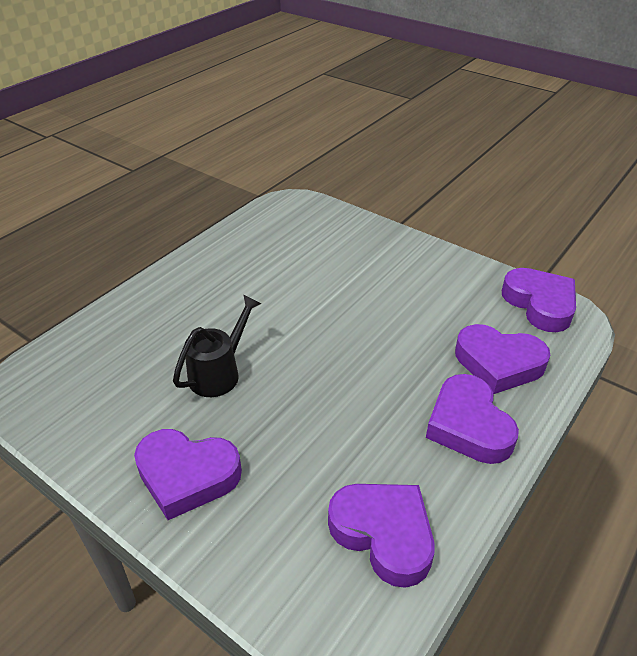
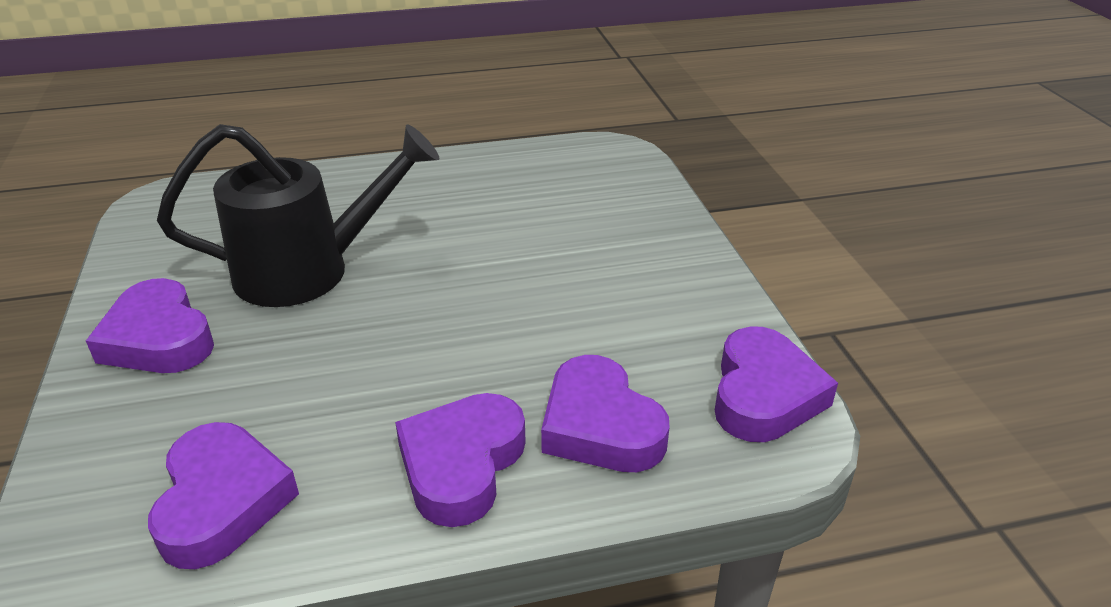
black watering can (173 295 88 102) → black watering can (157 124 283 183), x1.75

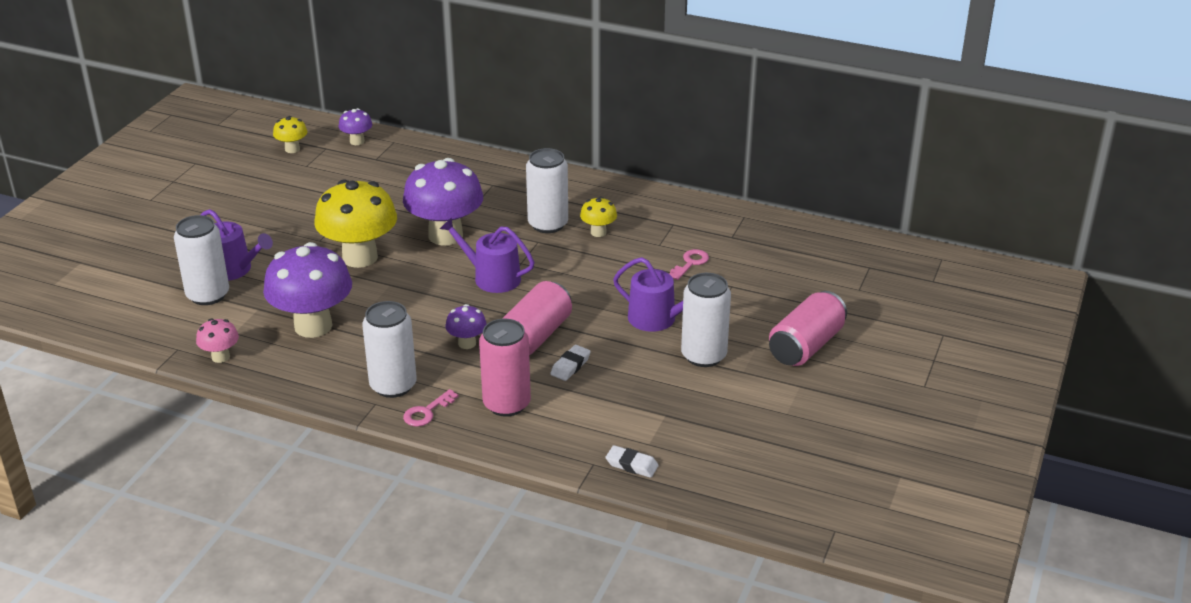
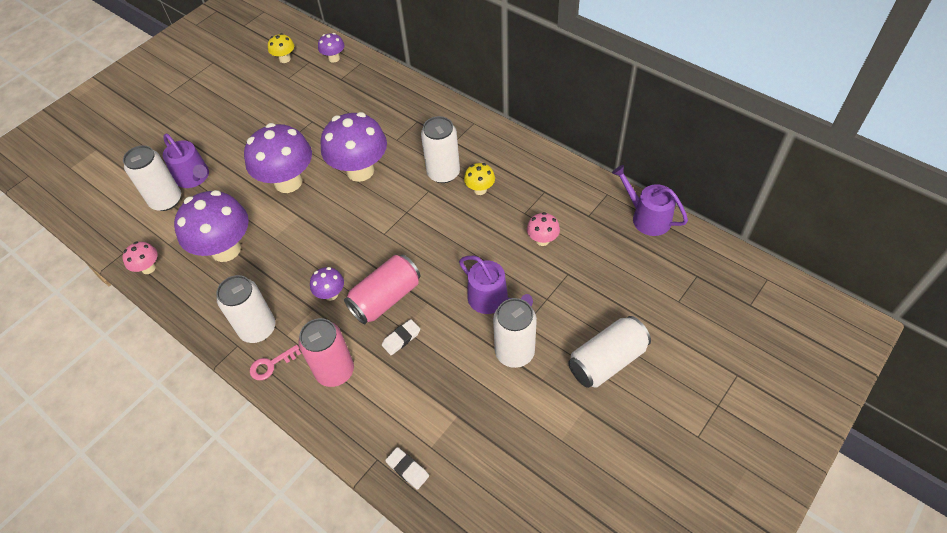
yellow mushroom (314 179 83 89) → purple mushroom (244 123 68 70)
pink key (669 249 40 31) → pink mushroom (527 212 33 34)
pink can (769 291 78 75) → white can (568 316 83 72)
purple watering can (440 217 95 76) → purple watering can (612 165 76 71), move

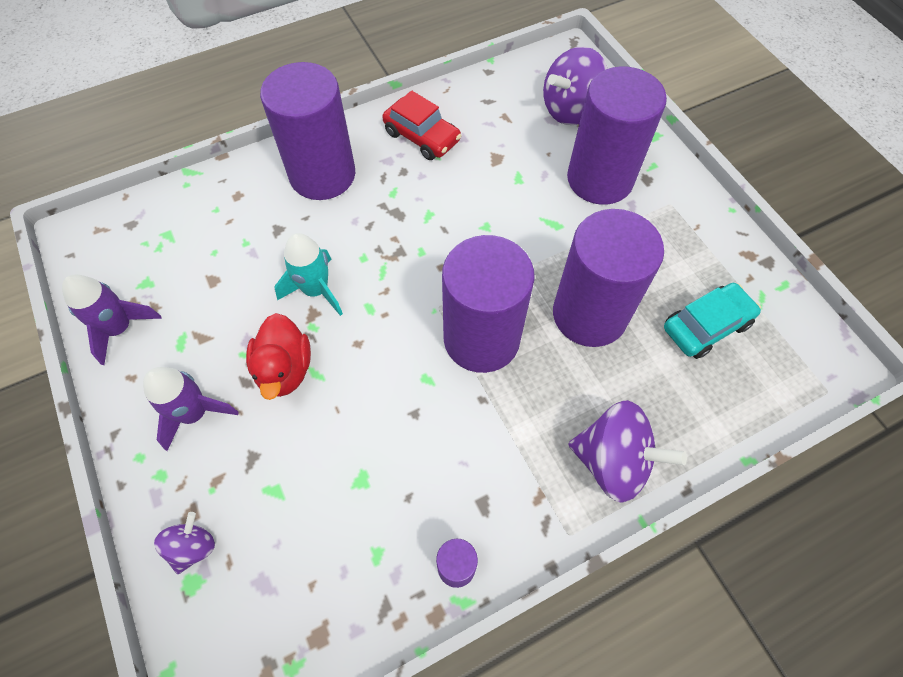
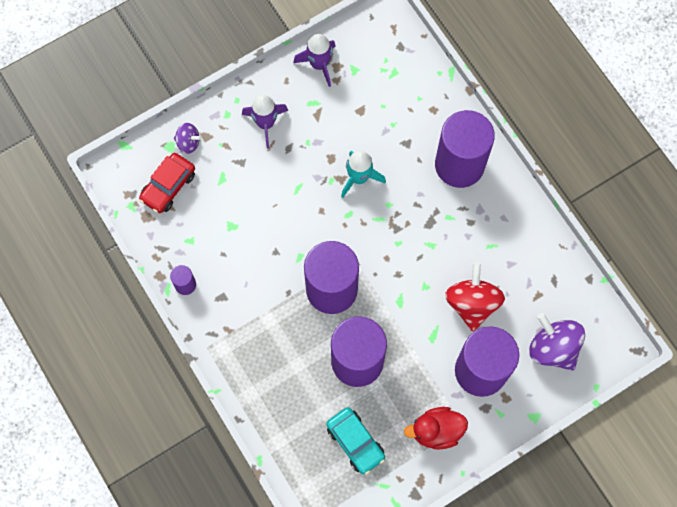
red car (382 90 79 70) → red car (139 153 56 60), move
red duck (246 313 65 87) → red duck (404 407 64 43), move
- → red spinning top (445 262 60 70)
purple spinning top (568 400 119 103) → -

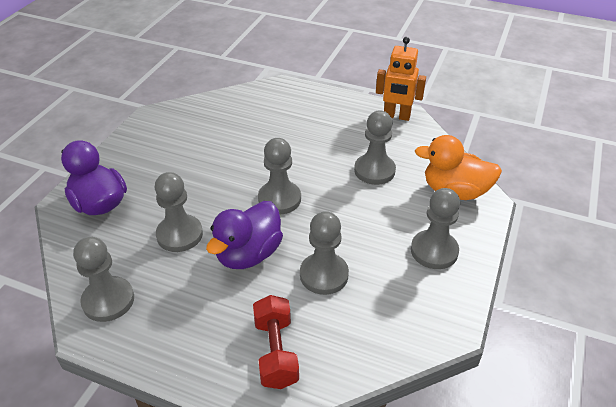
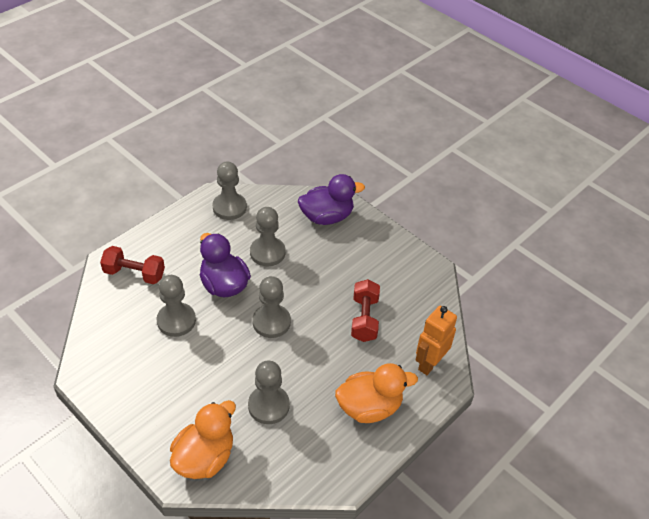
- → orange duck (335 363 83 60)
- → red dumbbell (351 279 29 63)
orange robot (376 37 50 84) → orange robot (416 306 41 69), move
grey pawn (411 188 49 81) → -

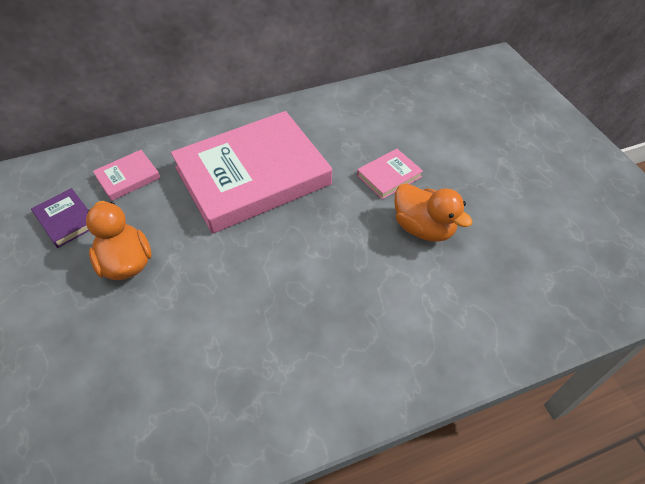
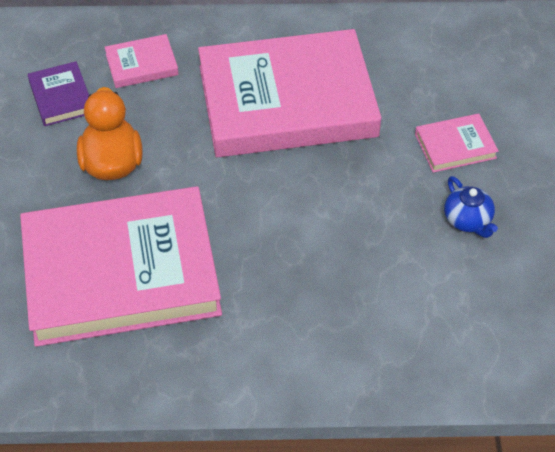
- → pink book (20 186 202 161)
orange duck (394 183 79 59) → blue teapot (444 176 54 62)

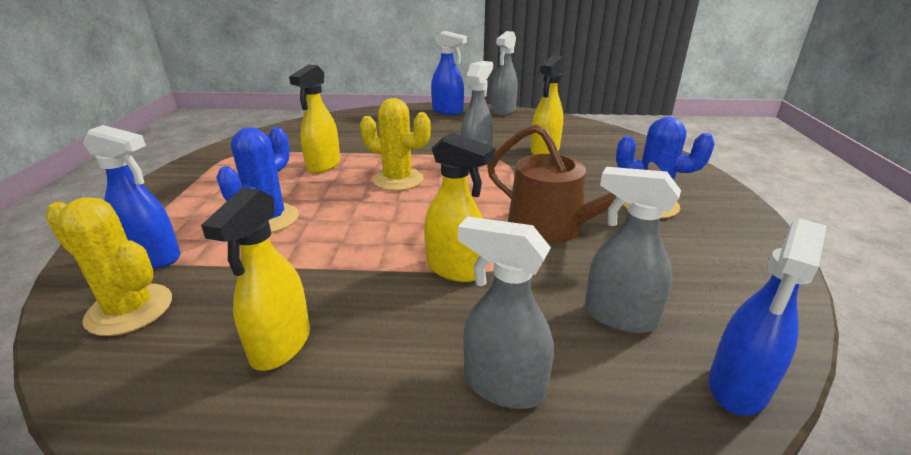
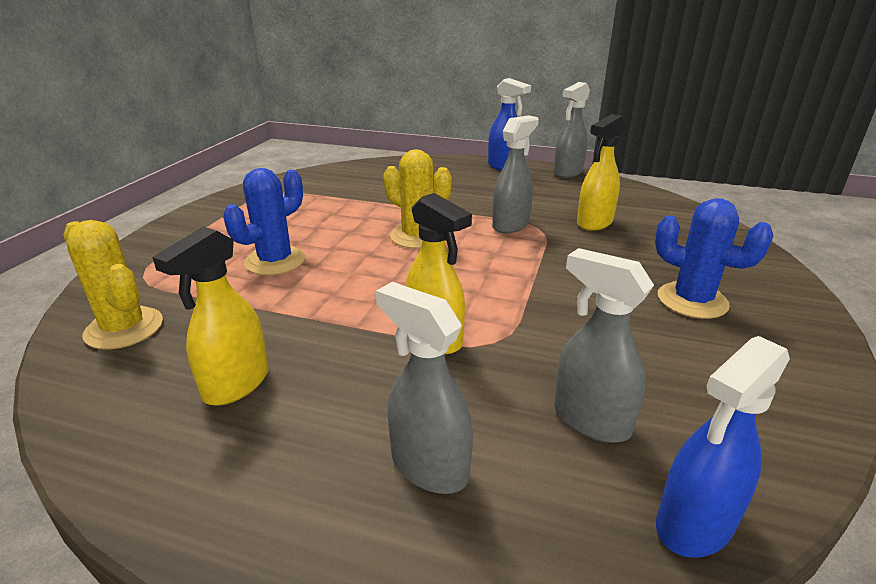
blue spray bottle (84 125 96 144) → -
yellow spray bottle (289 64 51 109) → -
brown watering can (487 124 174 119) → -

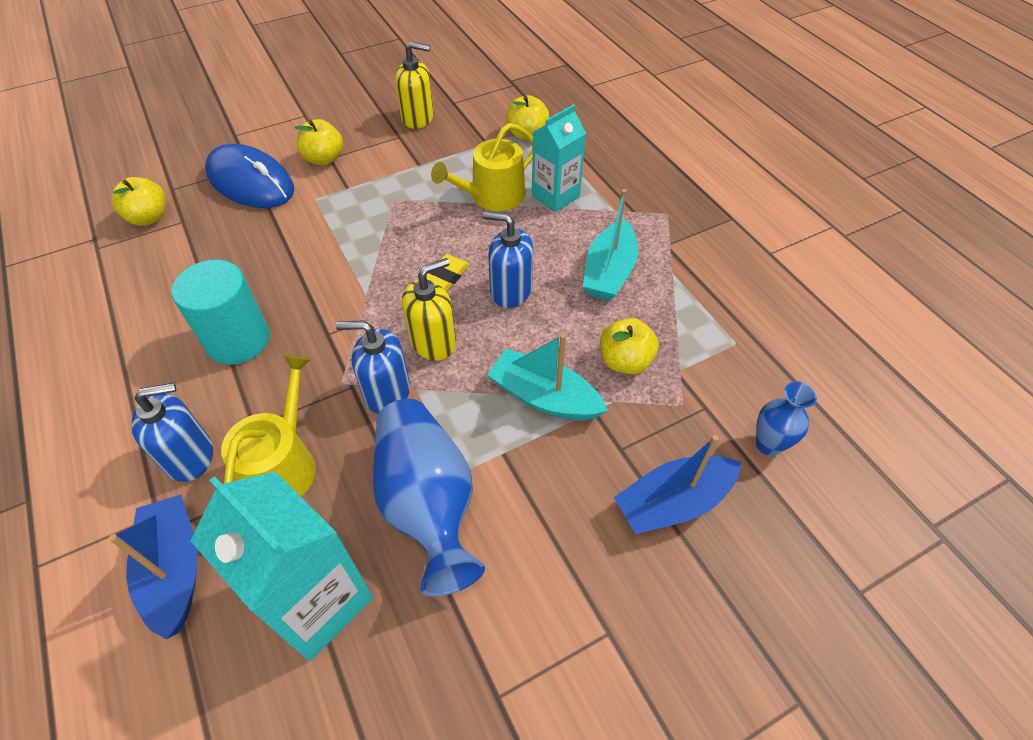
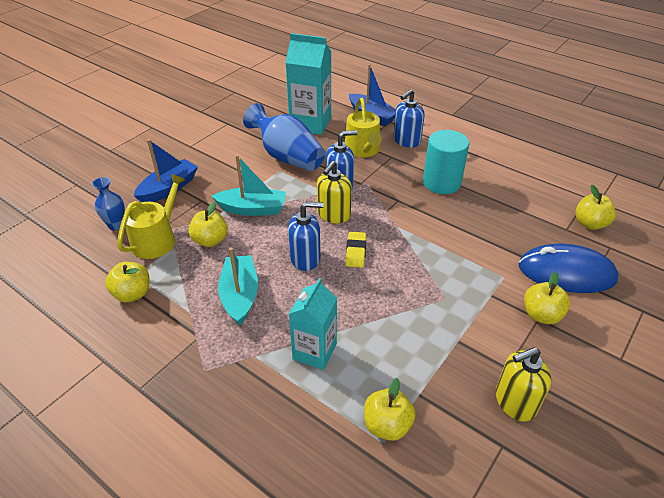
- → yellow apple (105 262 44 40)
yellow watering can (431 123 102 88) → yellow watering can (117 174 69 85), move

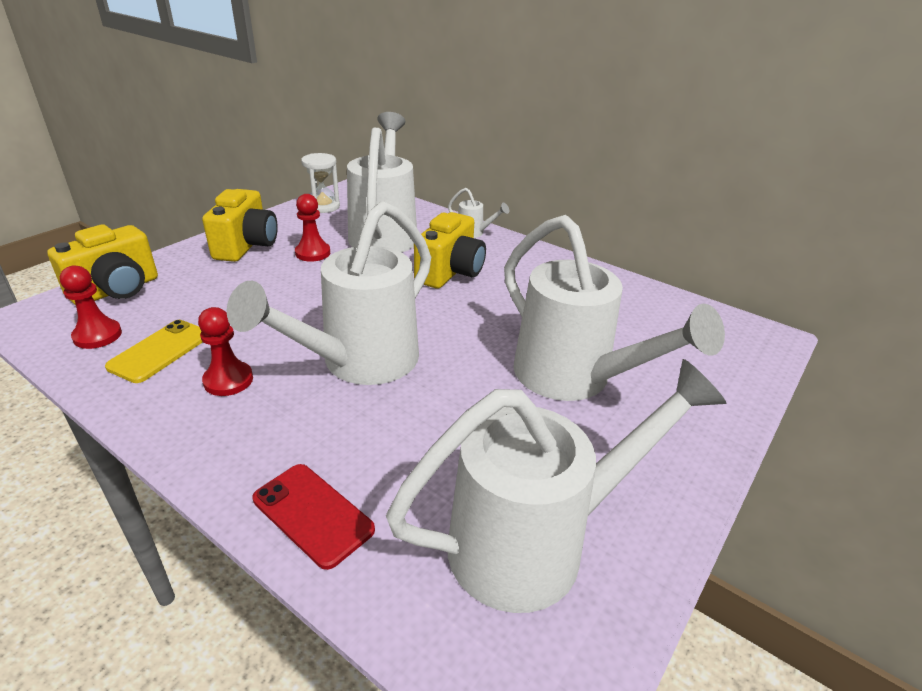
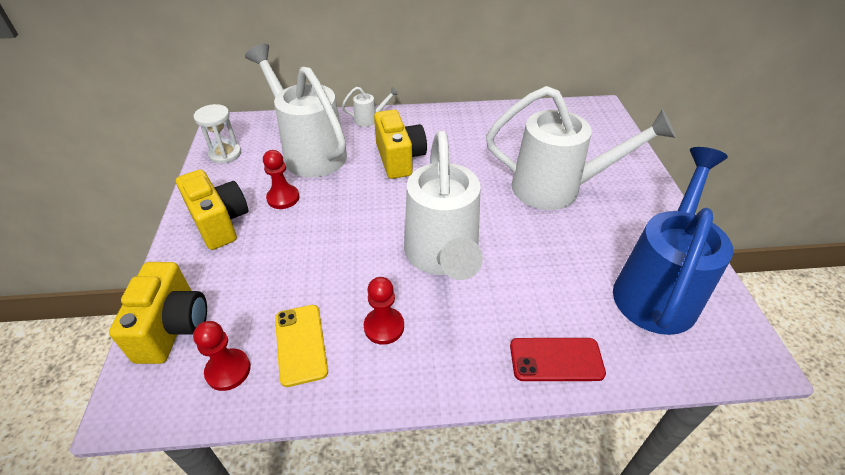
white watering can (386 359 341 254) → blue watering can (613 147 120 188)

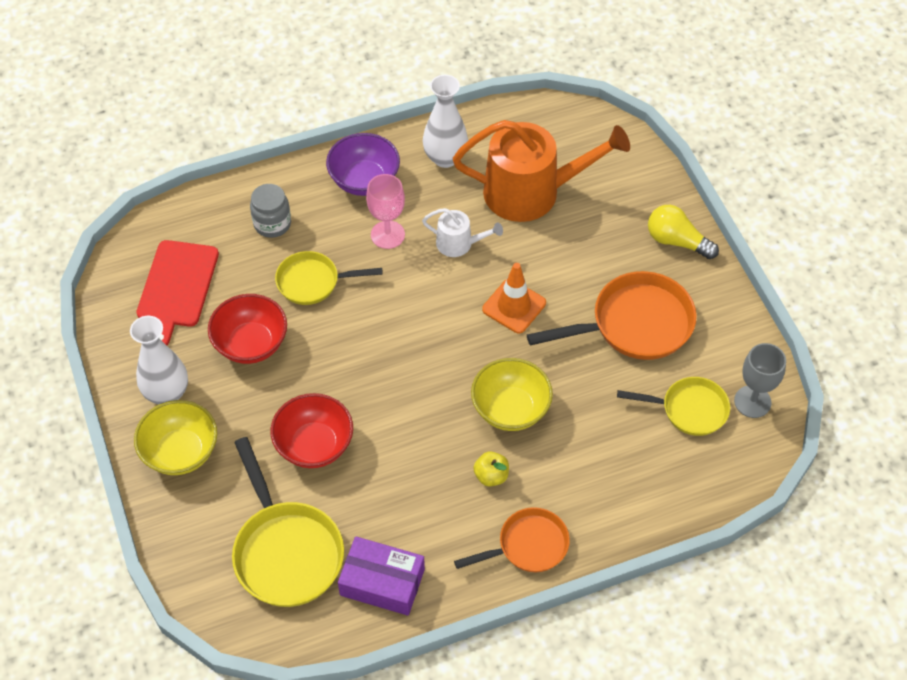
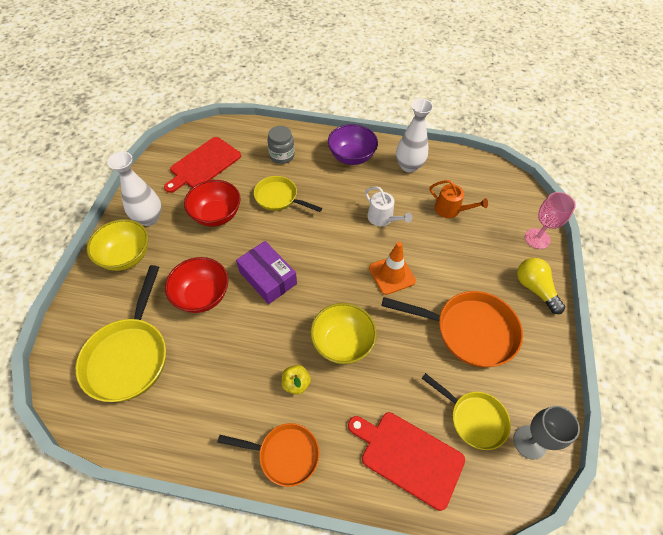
purple box (338 536 87 80) → purple box (236 241 61 63), move
- → red cutting board (348 412 117 99)
orange watering can (453 120 177 102) → orange watering can (430 180 58 38), x0.47
pink goblet (366 174 39 75) → pink goblet (525 192 51 57), move

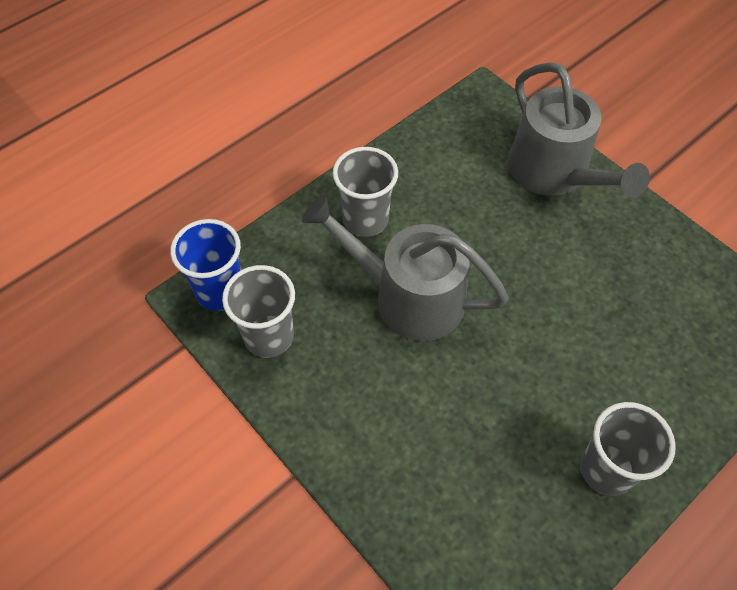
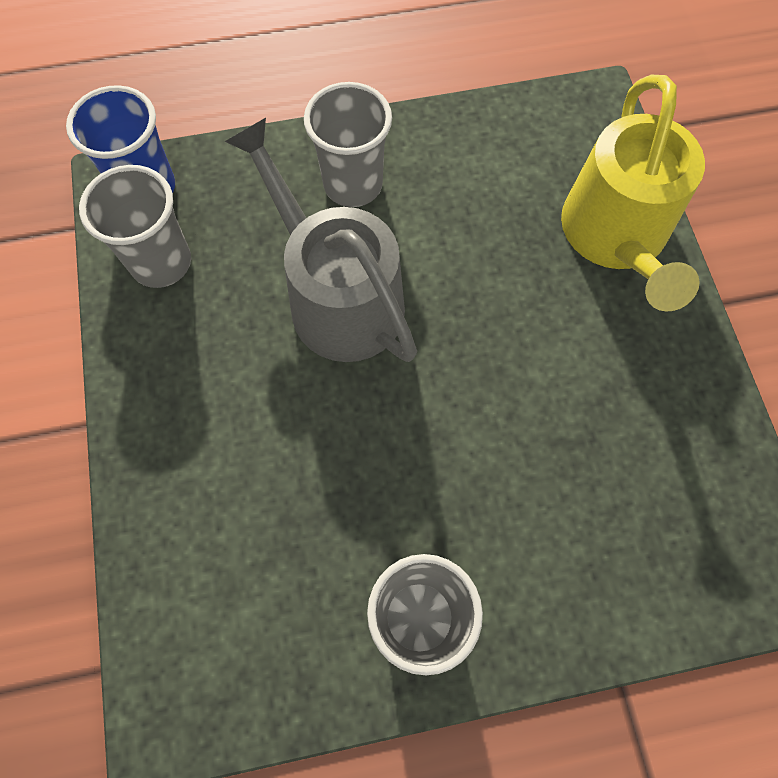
grey watering can (508 62 142 136) → yellow watering can (561 75 144 237)

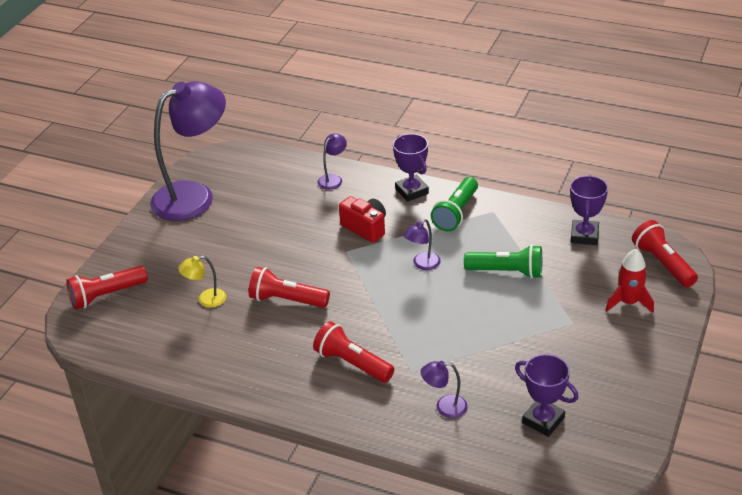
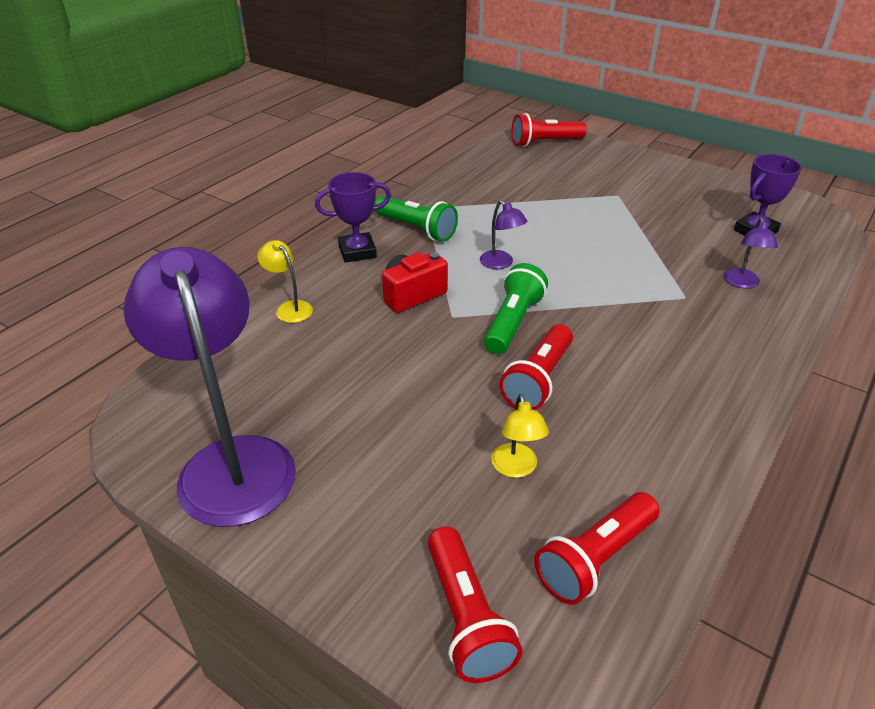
purple lamp (317 133 30 57) → yellow lamp (257 240 56 83)
green flashlight (464 245 78 34) → green flashlight (484 263 64 91), move
red flashlight (313 321 81 62) → red flashlight (534 492 125 113), move
purple trophy (570 175 38 70) → -
red rocket (605 249 49 64) → -

